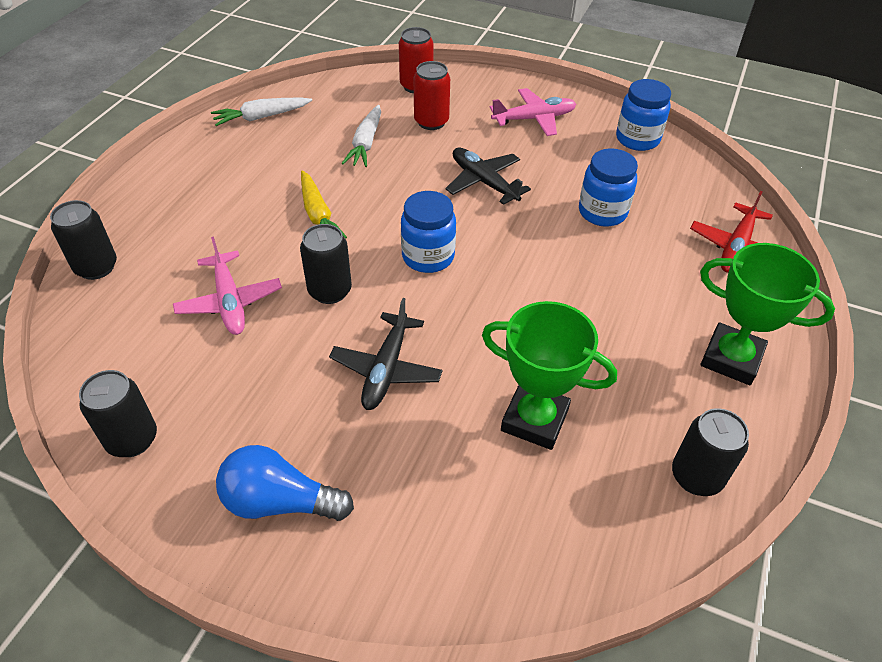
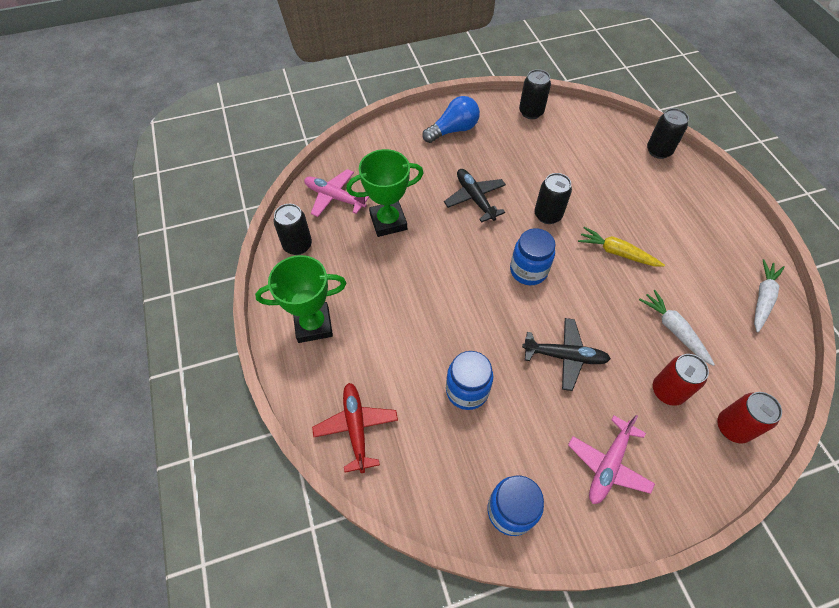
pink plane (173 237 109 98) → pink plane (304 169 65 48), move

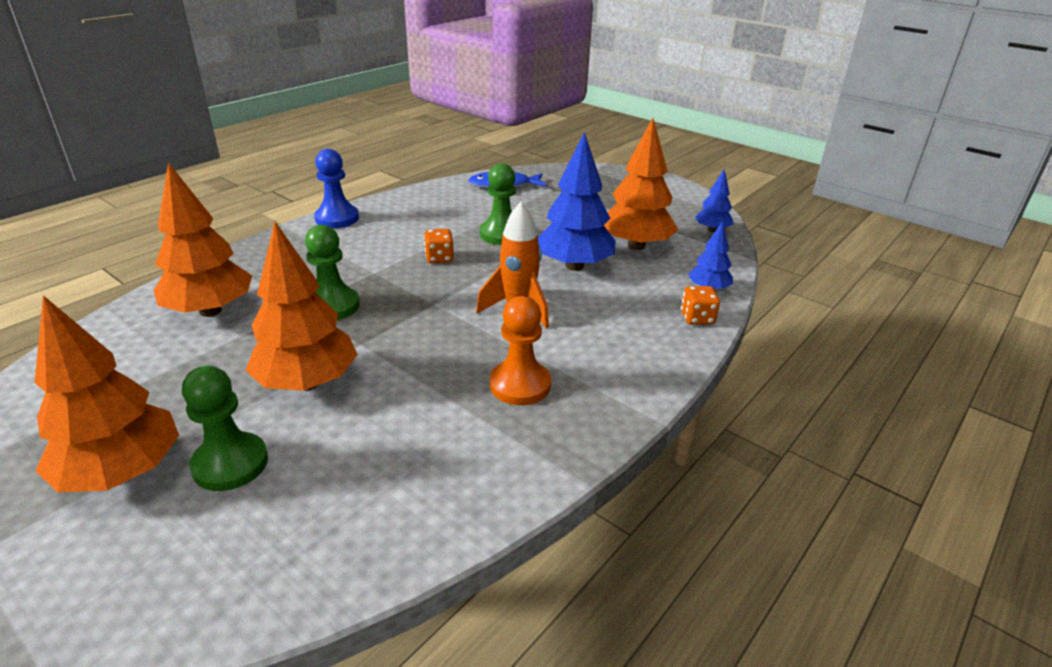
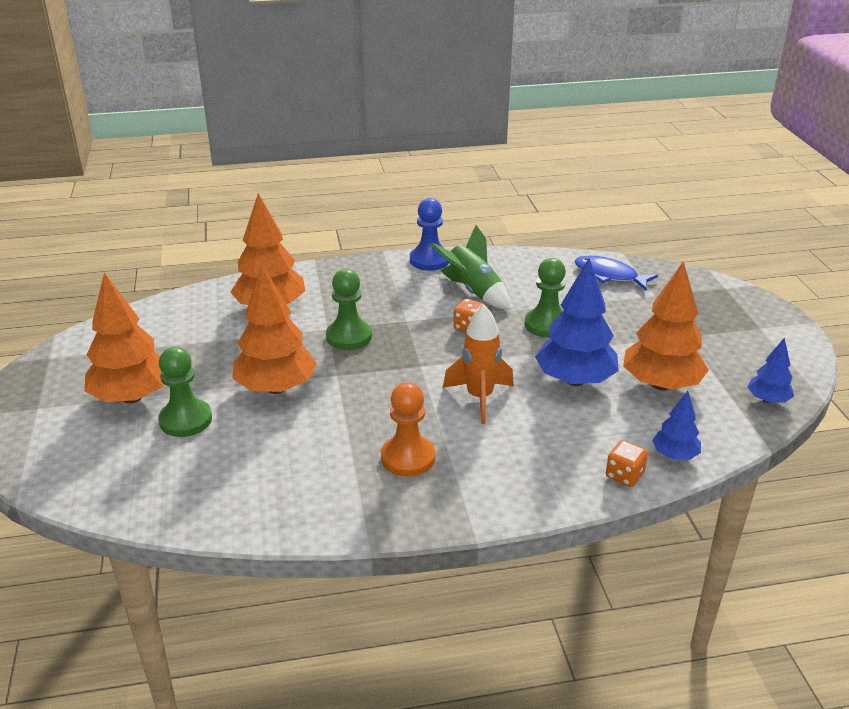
- → green rocket (431 225 79 85)

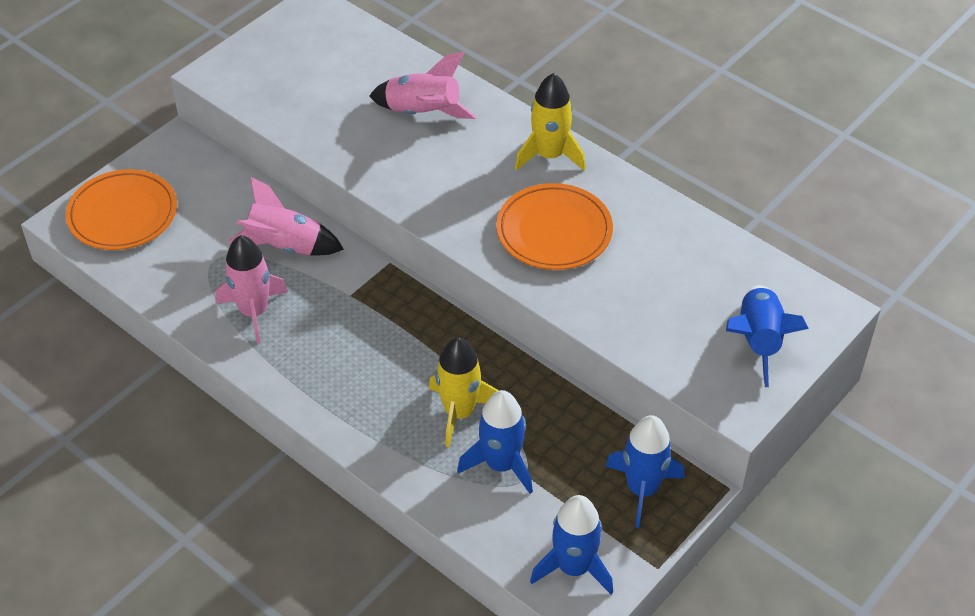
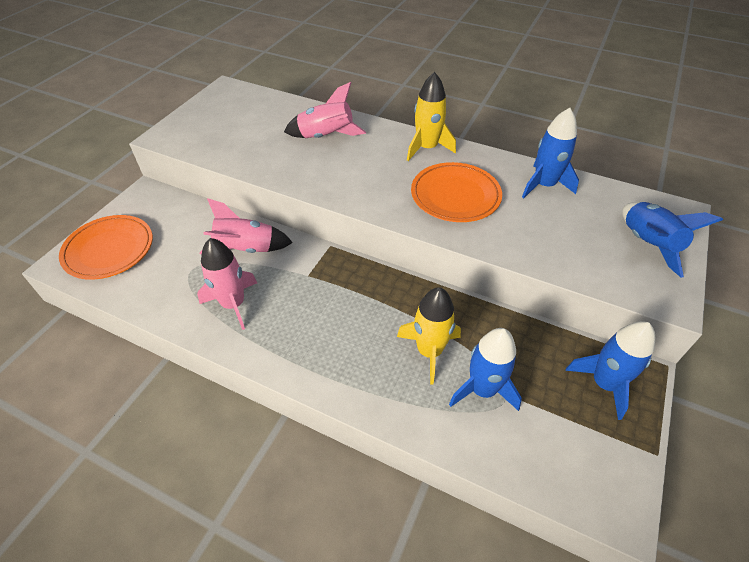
blue rocket (530 495 83 99) → blue rocket (522 108 57 90), move

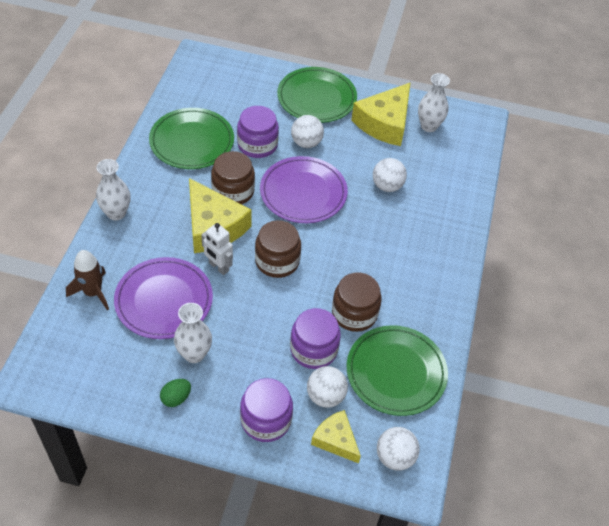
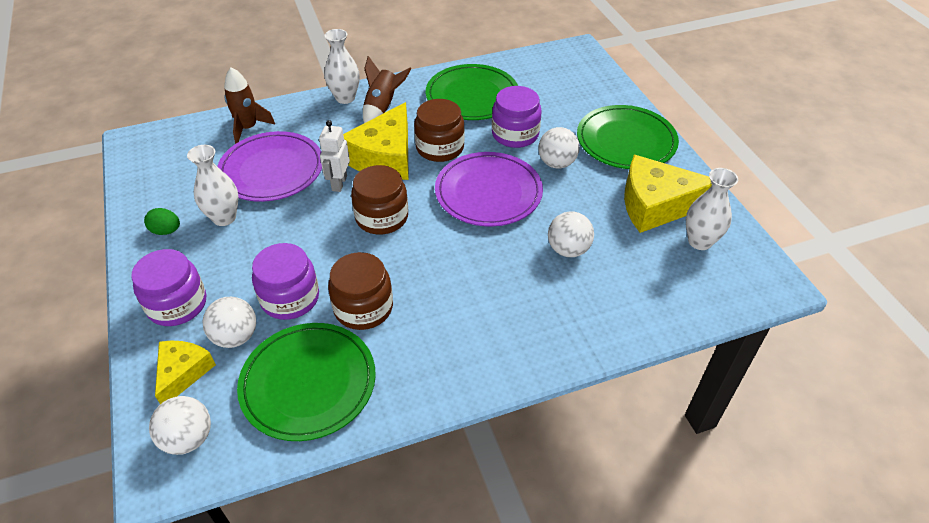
- → brown rocket (363 56 48 67)

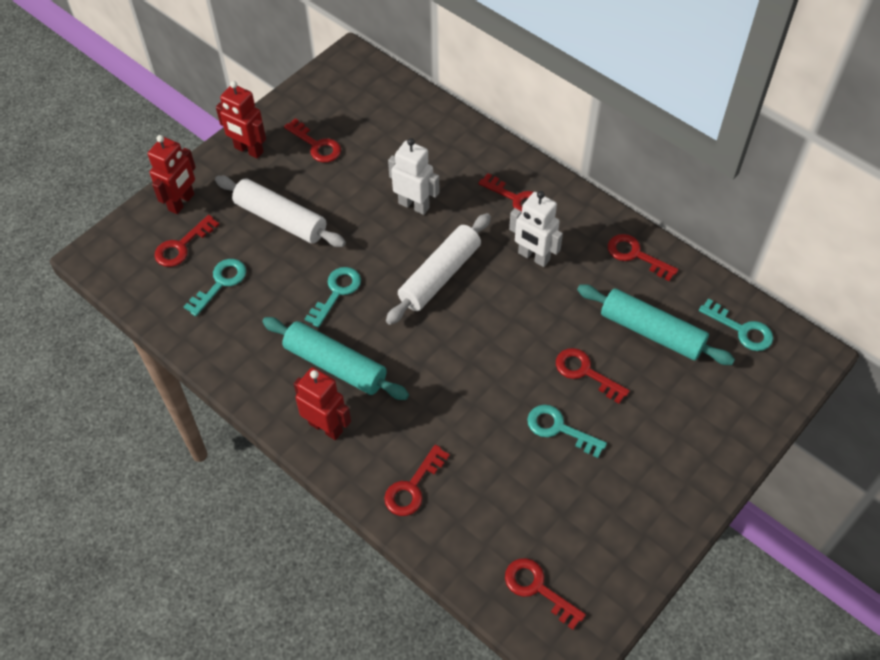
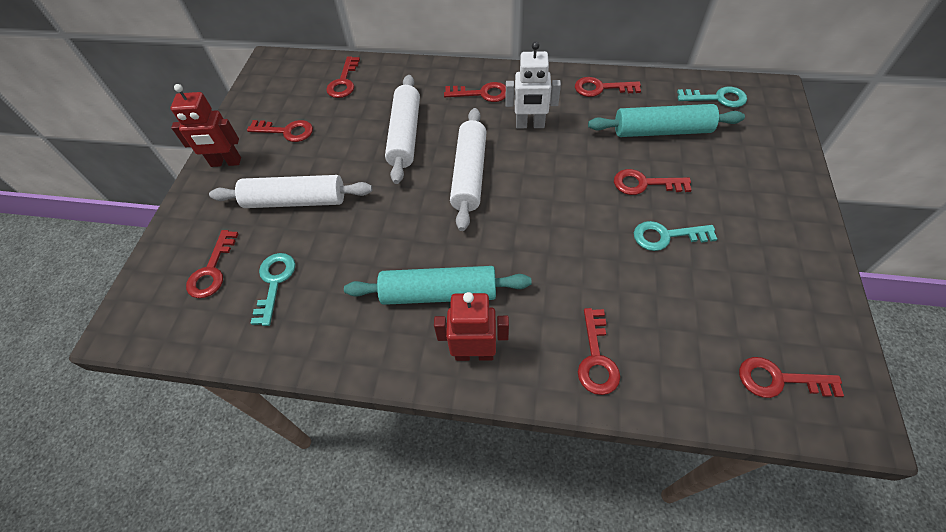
- → red key (326 56 34 42)
white robot (388 138 51 77) → white rolling pin (385 75 35 109)
red robot (148 135 48 79) → -
turquoise key (305 267 56 61) → -

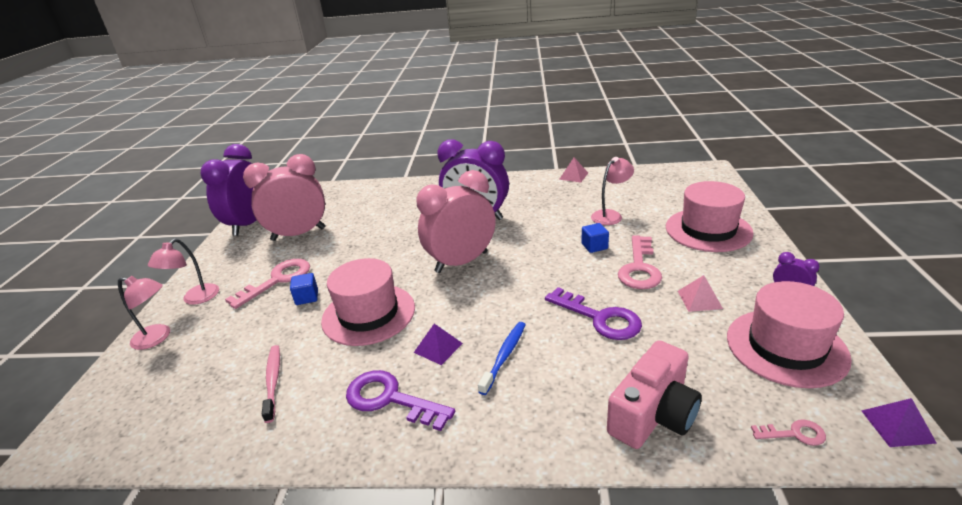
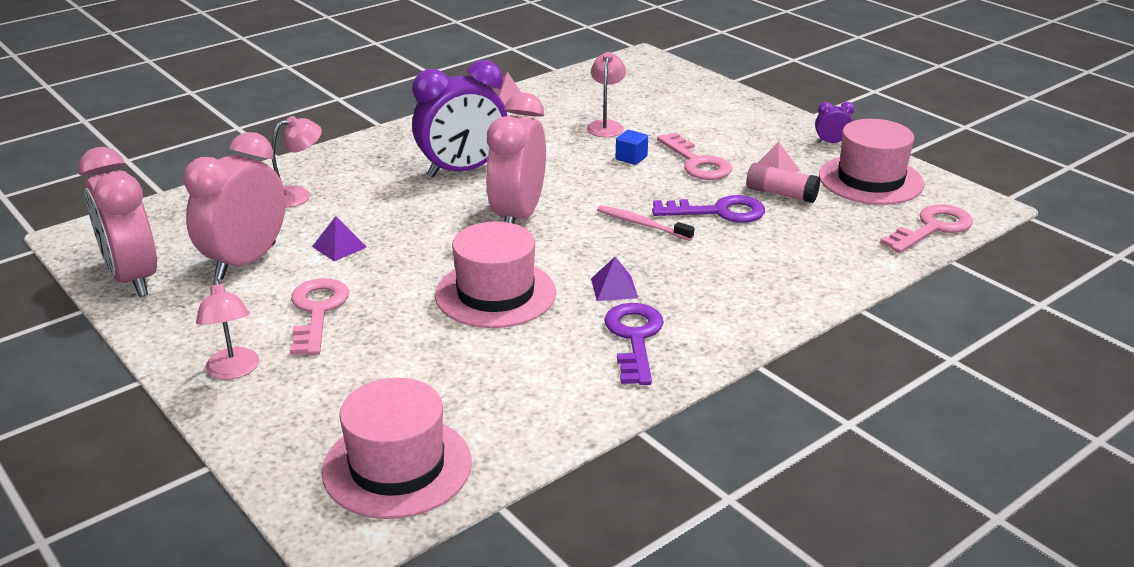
purple clock (201 144 55 92) → pink clock (78 147 79 150)
pink lamp (118 276 52 74) → pink lamp (272 116 50 91), move
purple pyramid (862 398 75 49) → purple pyramid (312 216 54 45), move
pink hat (666 181 88 71) → pink hat (322 378 150 141), move
pink toothbrush (262 345 18 78) → pink toothbrush (597 205 97 36), move
purple key (346 370 109 61) → purple key (604 303 60 82), 105 degrees clockwise
- → pink glue stick (746 163 74 40)
pink key (751 419 75 27) → pink key (880 204 93 49), x1.98
blue cube (290 273 28 32) → -
blue toothbrush (478 322 48 73) → -
pink camera (607 340 95 109) → -

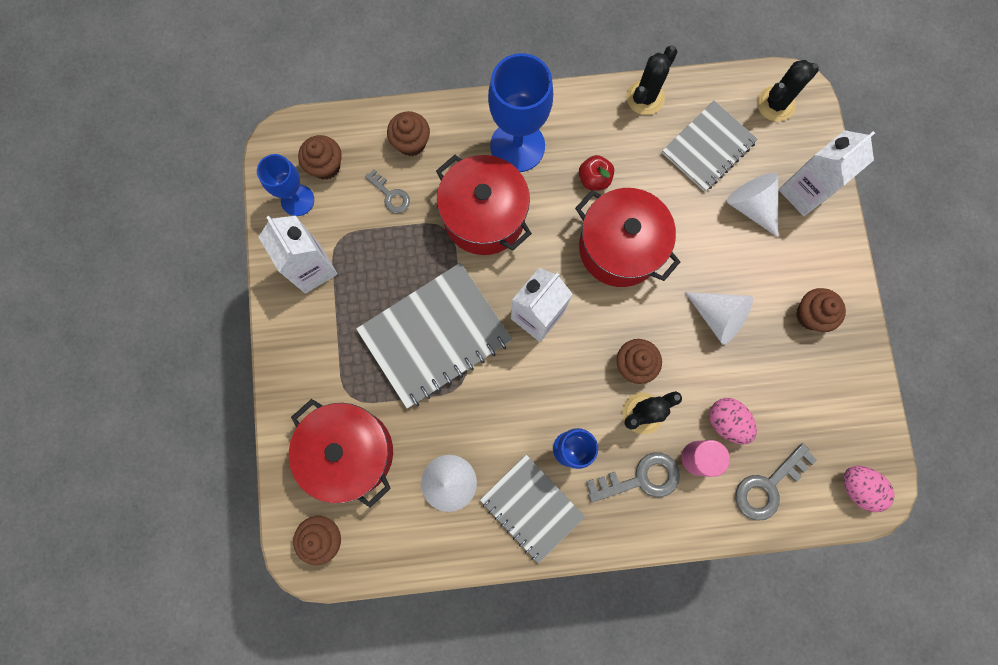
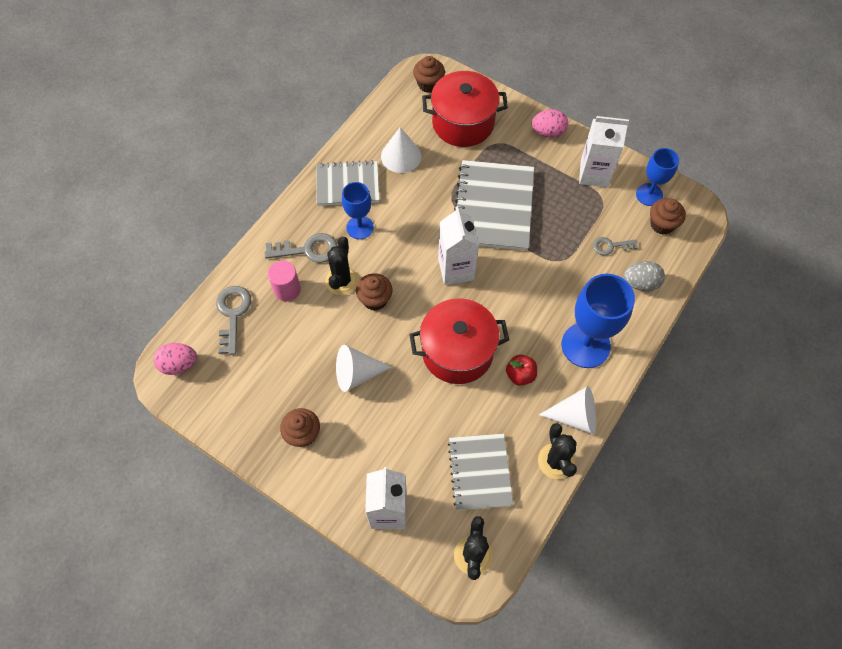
grey key (586 452 94 51) → grey key (265 233 73 30), 120 degrees counterclockwise
pink egg (709 398 48 46) → pink egg (531 109 37 29), move
white cone (726 173 52 64) → white cone (539 386 57 49), move
brown cupcake (387 111 43 45) → grey egg (624 261 41 30)
red pot (436 155 96 100) → -

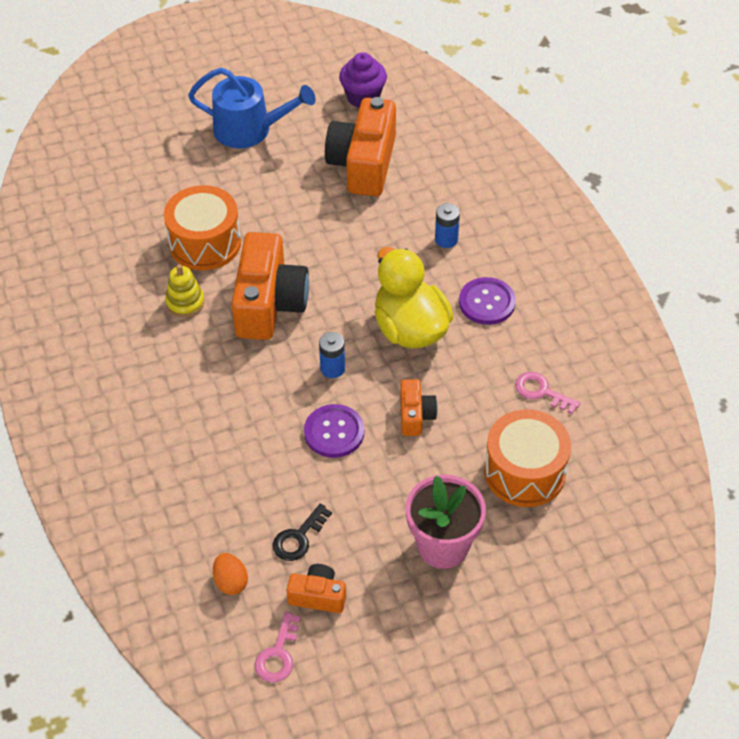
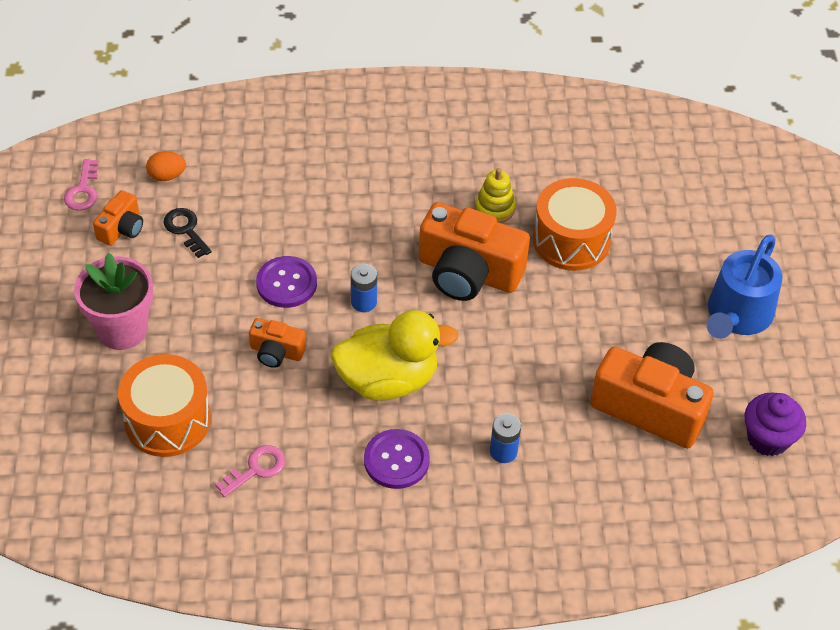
pink key (255 612 46 70) → pink key (64 159 35 52), 120 degrees counterclockwise

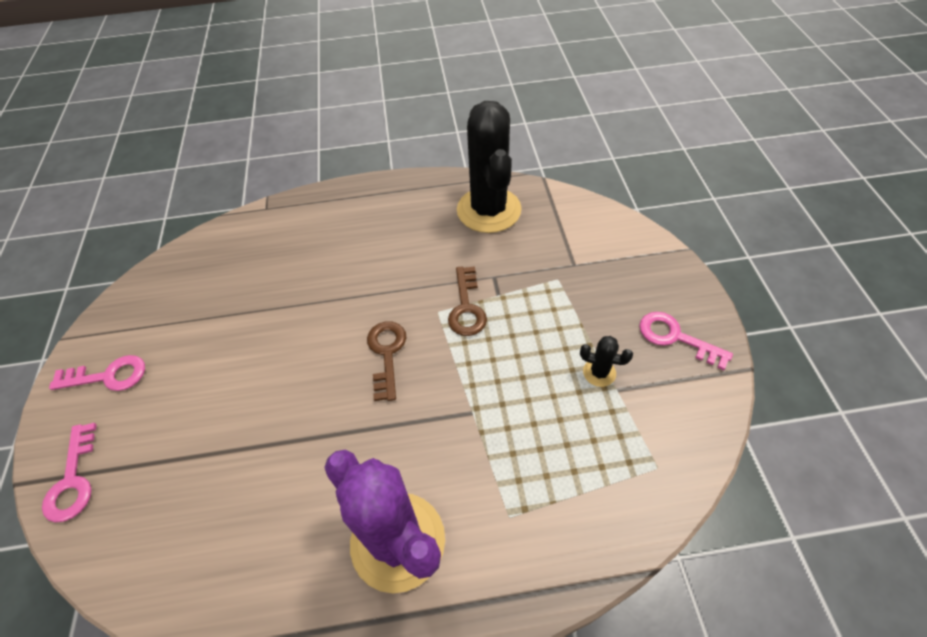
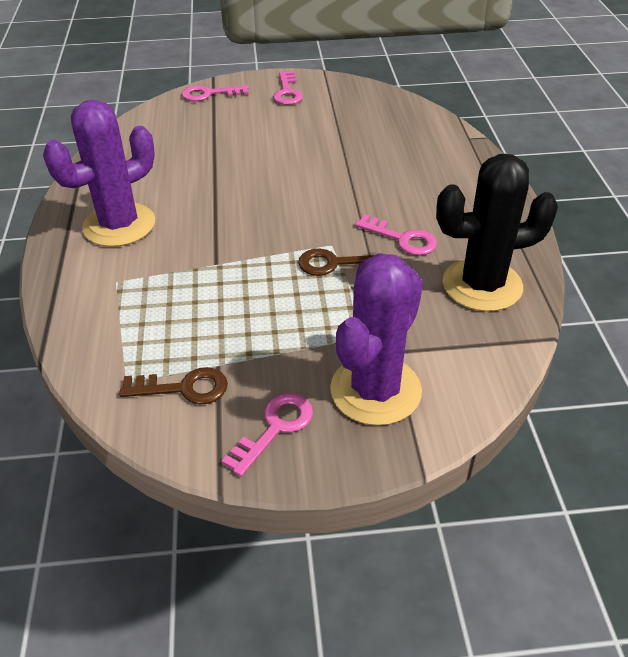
brown key (367 321 39 80) → brown key (119 367 109 37), move
- → purple cactus (330 253 93 173)
- → pink key (355 214 82 42)
black cactus (580 336 53 51) → -

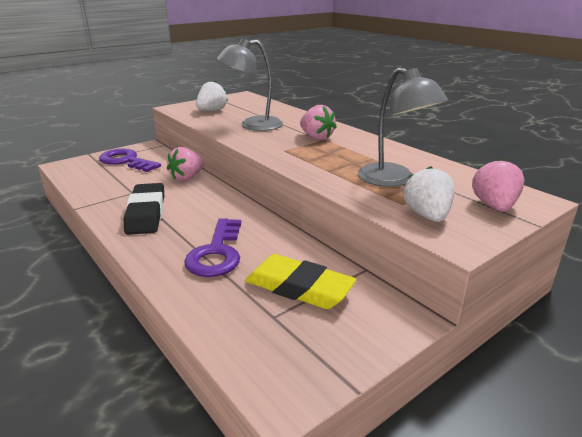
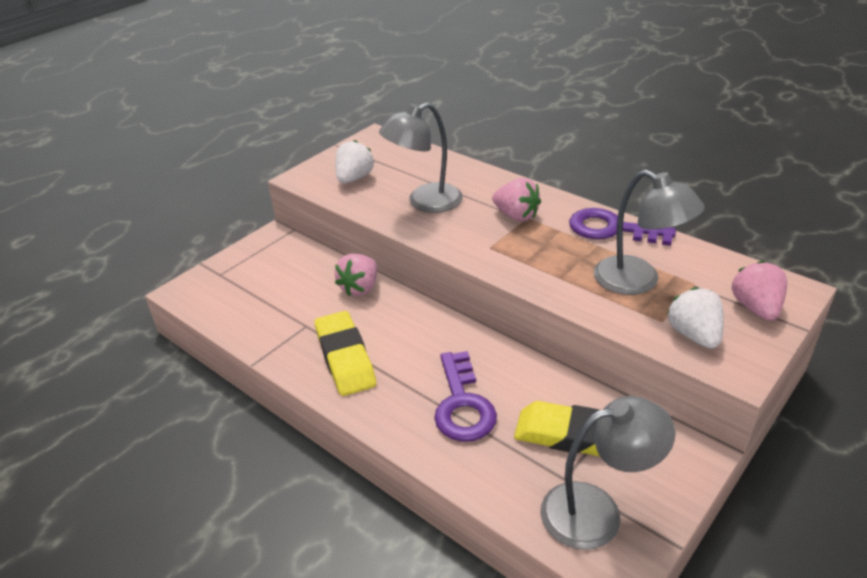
black eraser (124 183 40 52) → yellow eraser (315 311 61 85)
- → grey lamp (540 396 136 154)
purple key (99 149 62 23) → purple key (569 208 107 38), move

